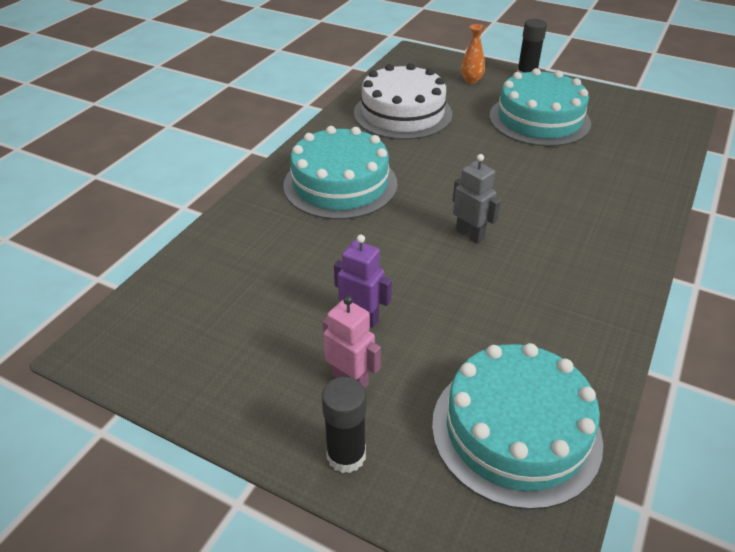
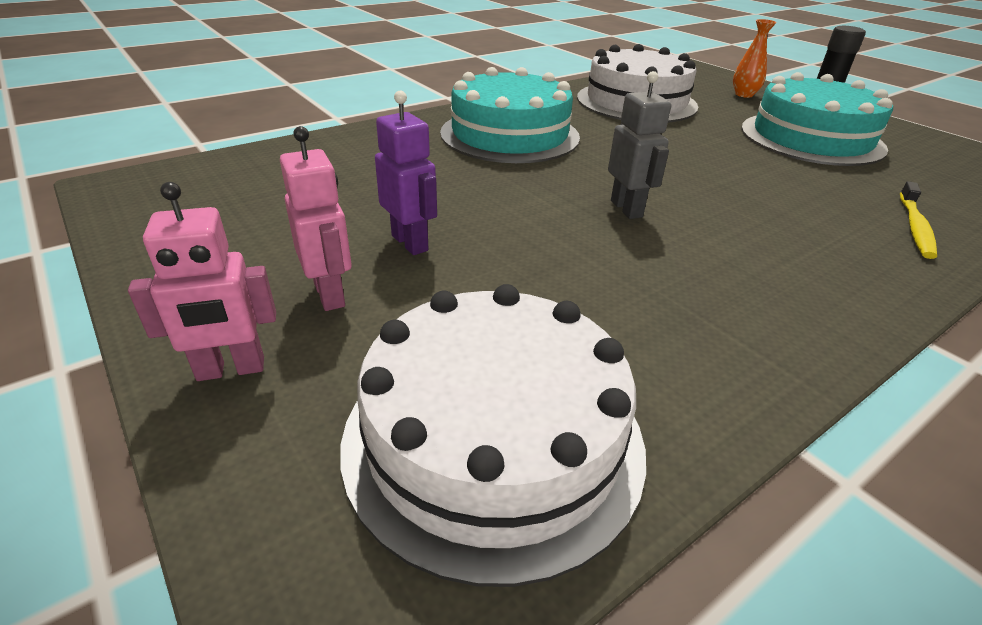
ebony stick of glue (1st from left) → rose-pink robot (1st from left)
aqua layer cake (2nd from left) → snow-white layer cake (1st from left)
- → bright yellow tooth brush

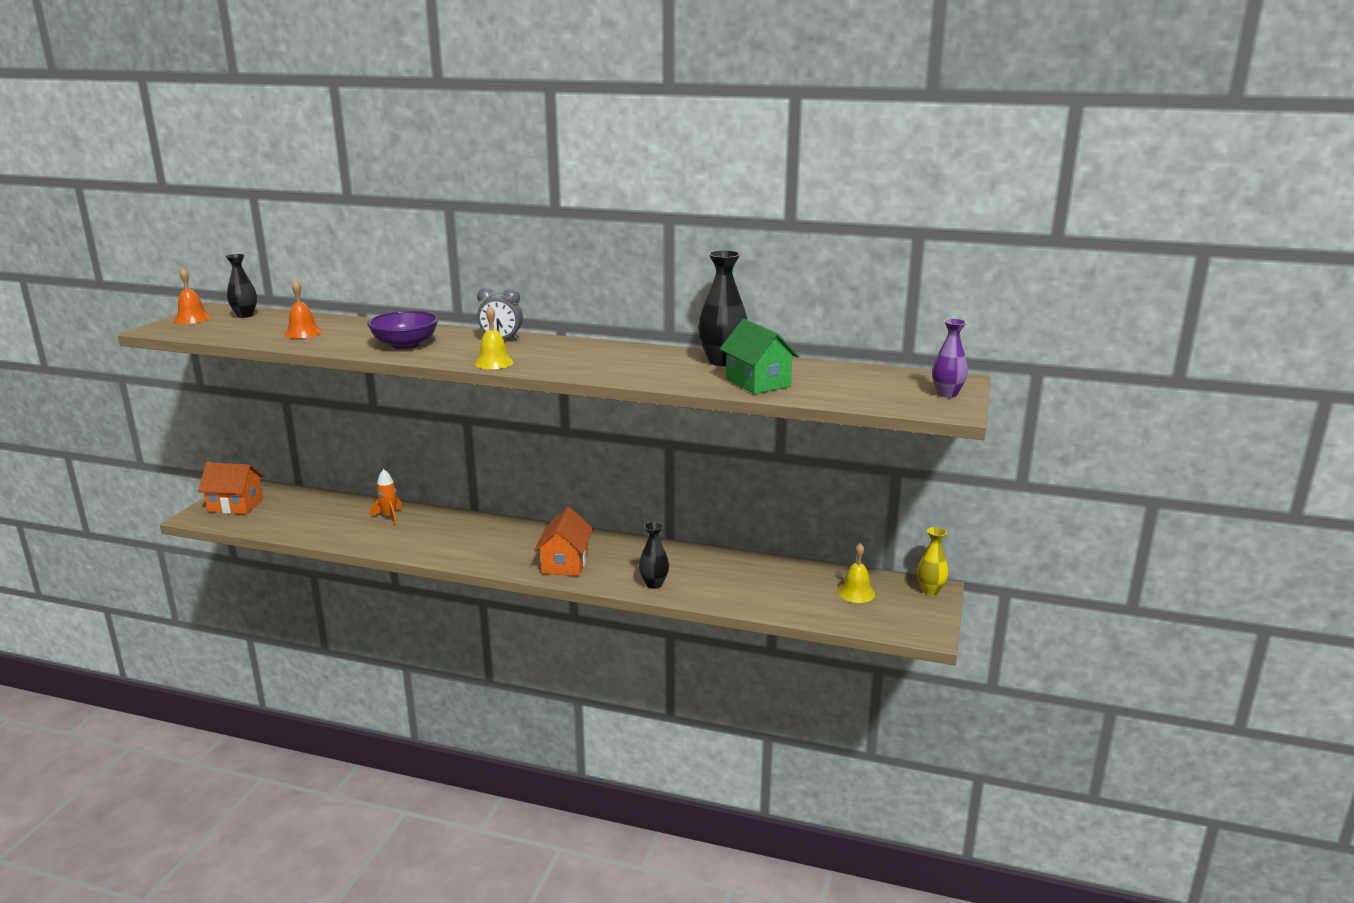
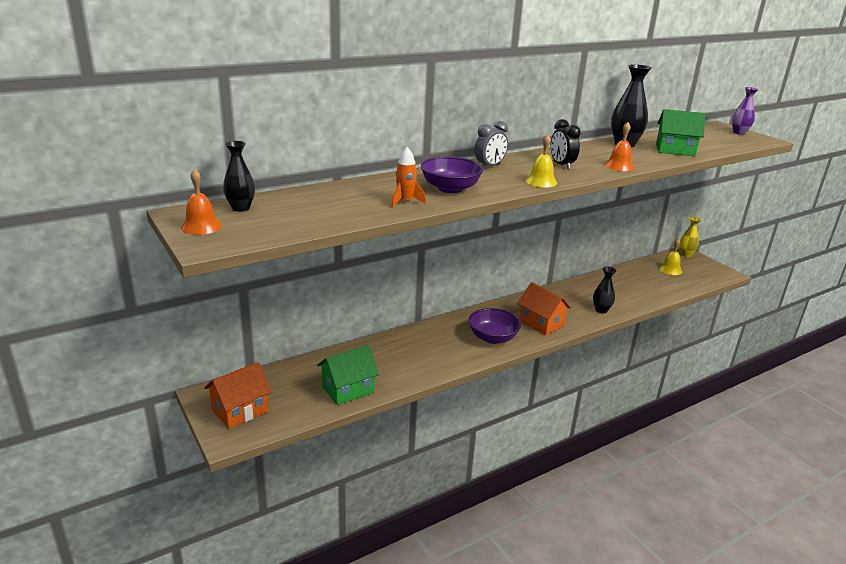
bright orange hand bell (2nd from left), move
bright orange toy rocket, move
- → green cottage (1st from left)
- → purple bowl (2nd from left)
- → ebony alarm clock

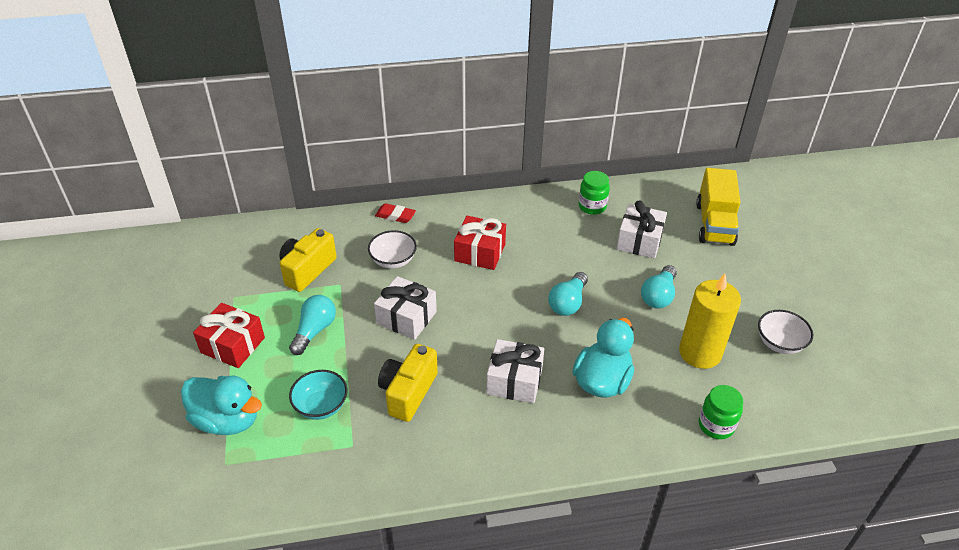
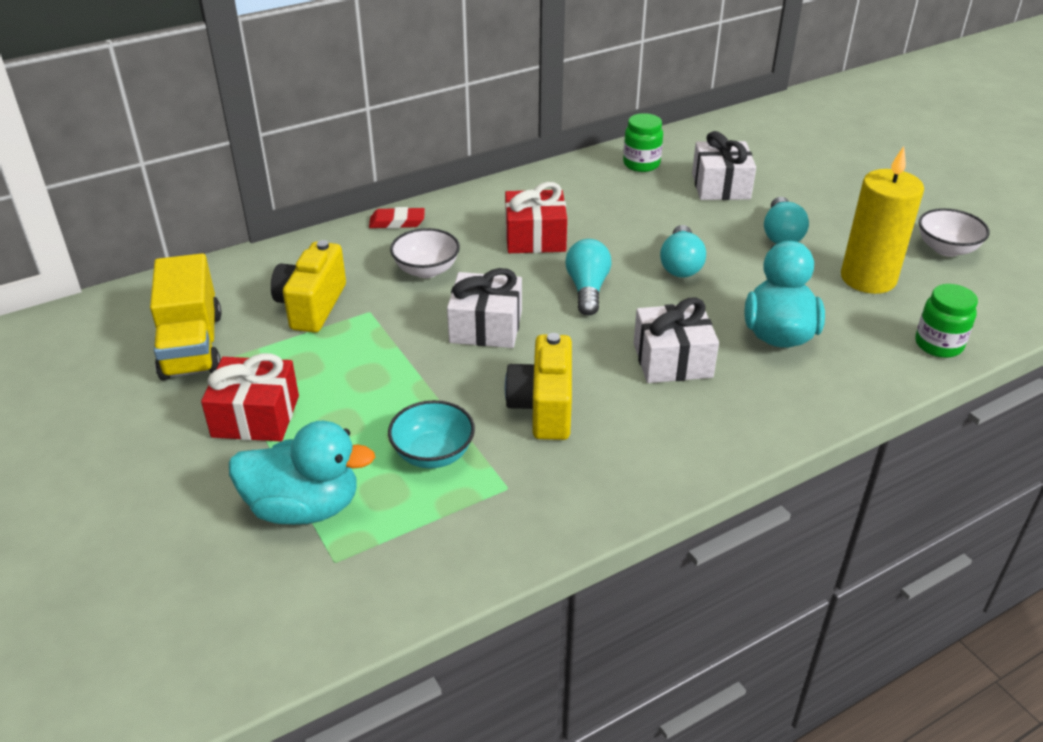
aqua bulb (1st from left), move
bright yellow lorry, move

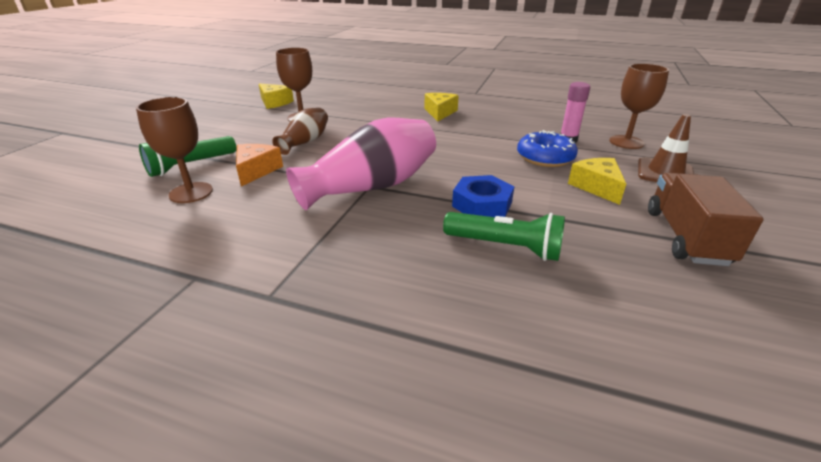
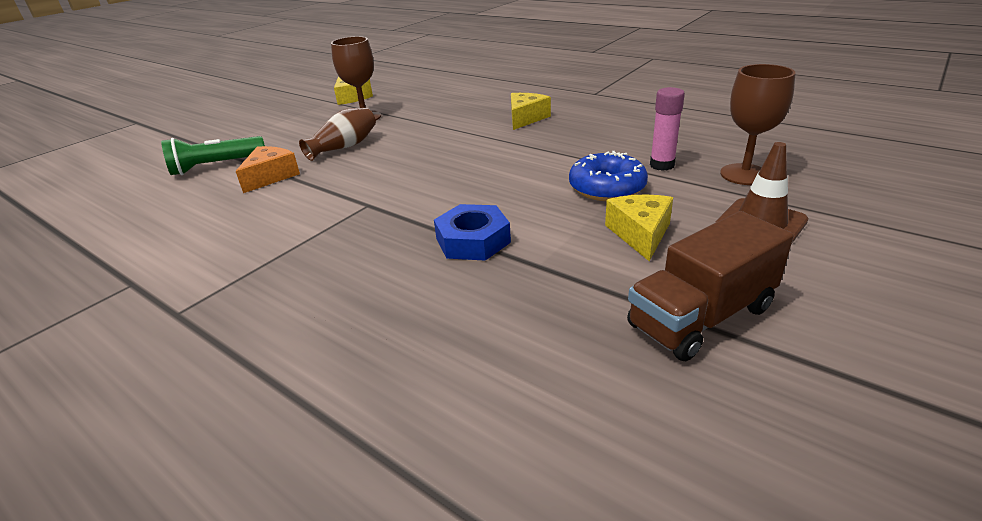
brown wine glass (1st from left) → -
rose-pink vase → -
green pocket torch (2nd from left) → -
brown lorry, 150 degrees counterclockwise

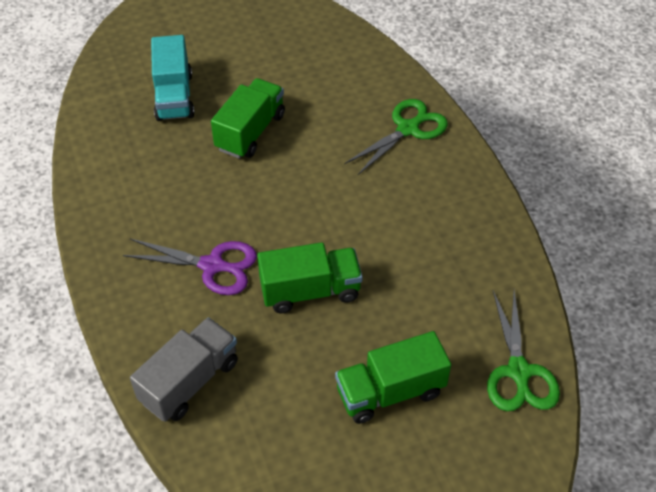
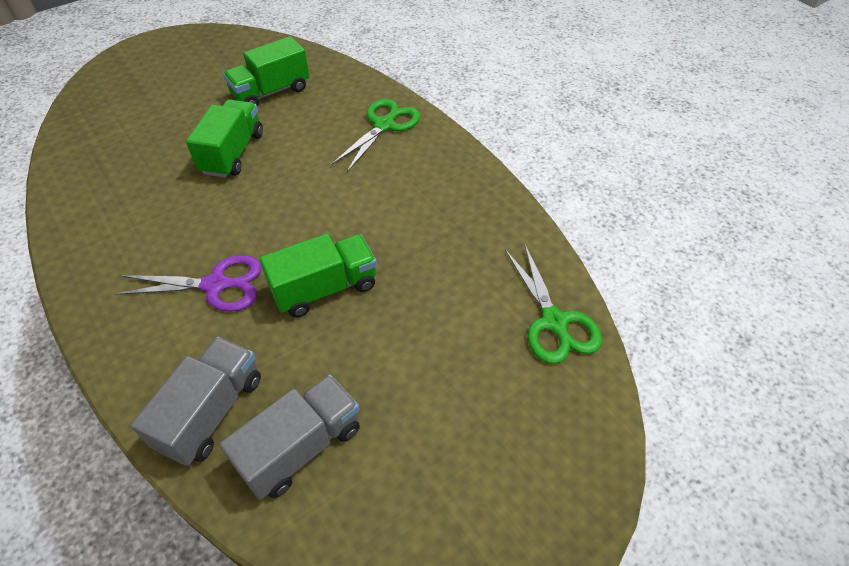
aqua lorry → -
green lorry (3rd from left in the first image) → green lorry (2nd from left), move
- → gray lorry (2nd from left)

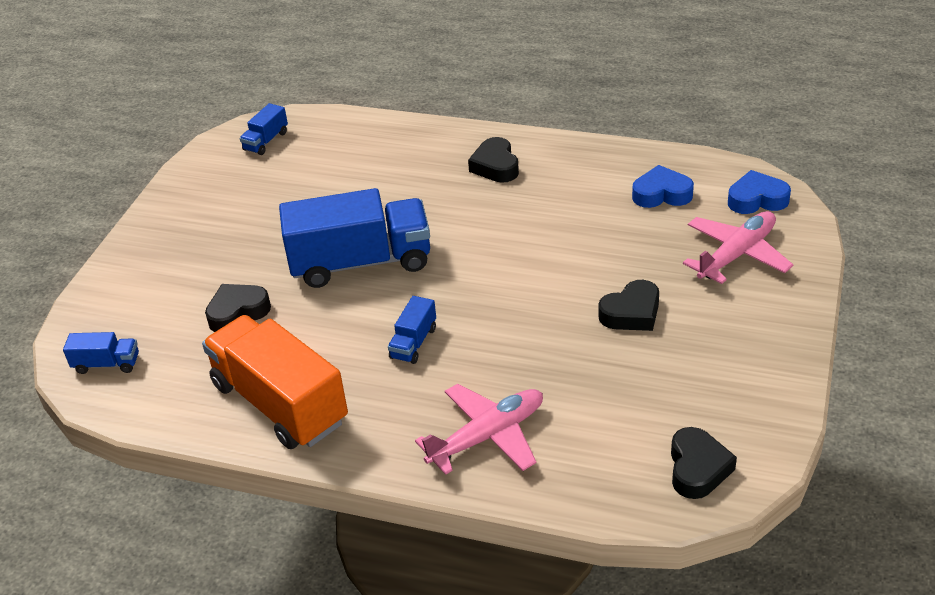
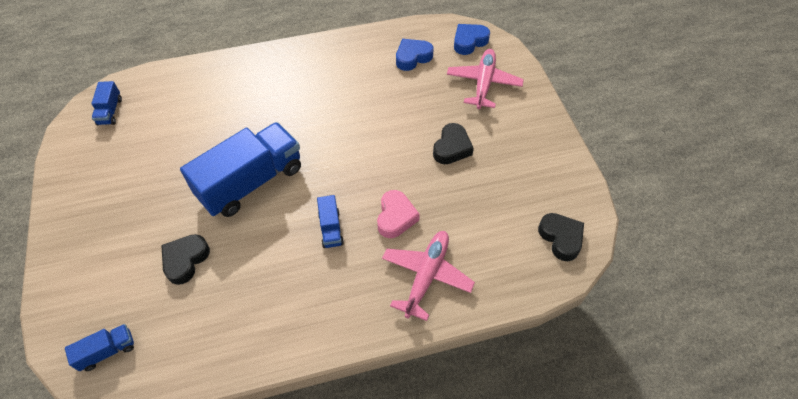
bright orange lorry → -
ebony heart (2nd from left) → -
- → rose-pink heart

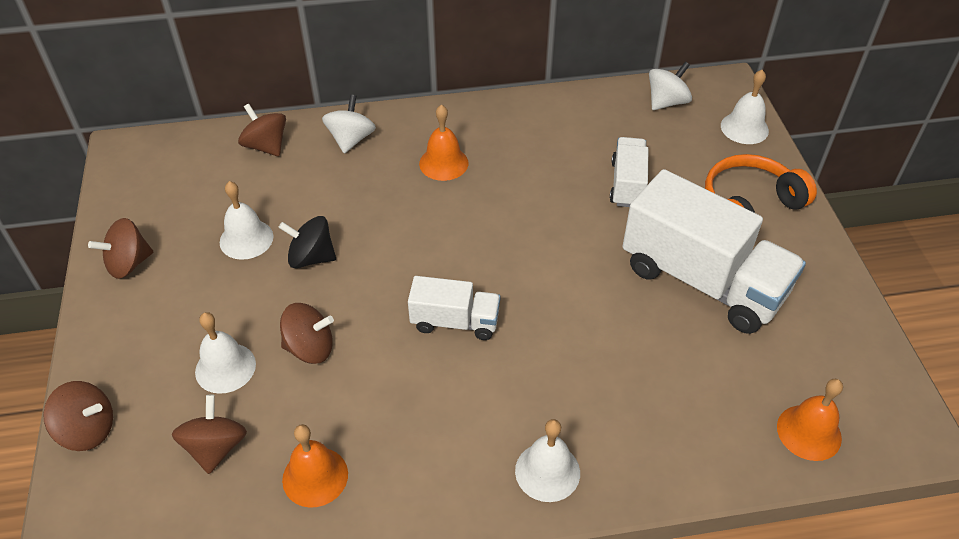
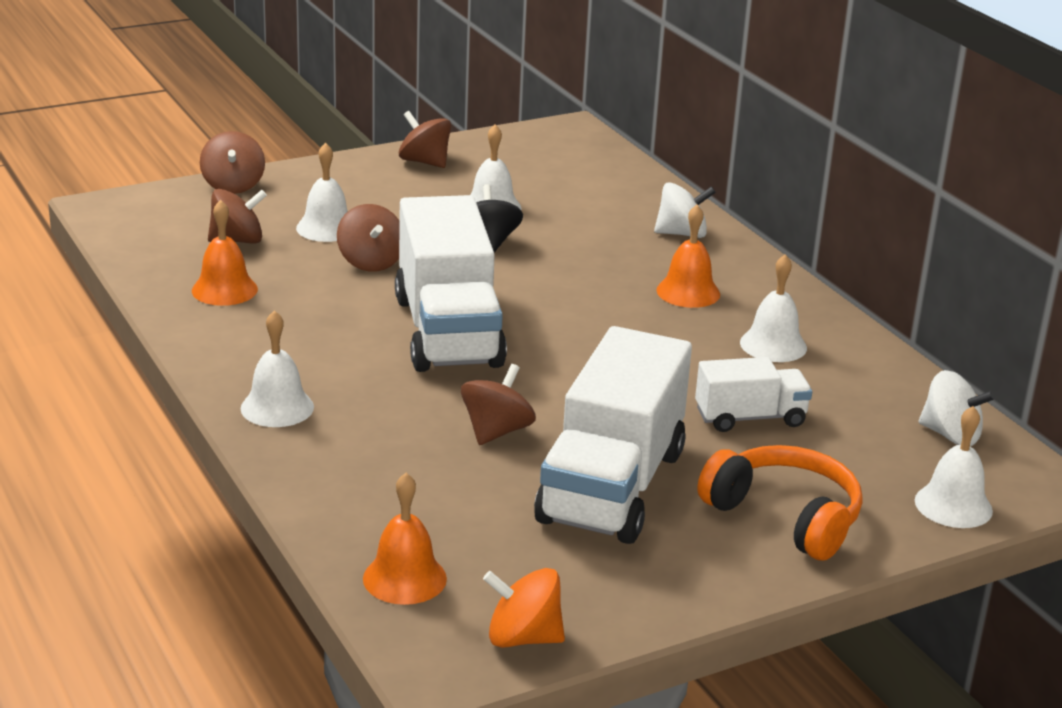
brown toy top (4th from left in the first image) → brown toy top (5th from left), move
snow-white lorry (1st from left), x1.94
- → bright orange toy top
- → snow-white hand bell (4th from left)

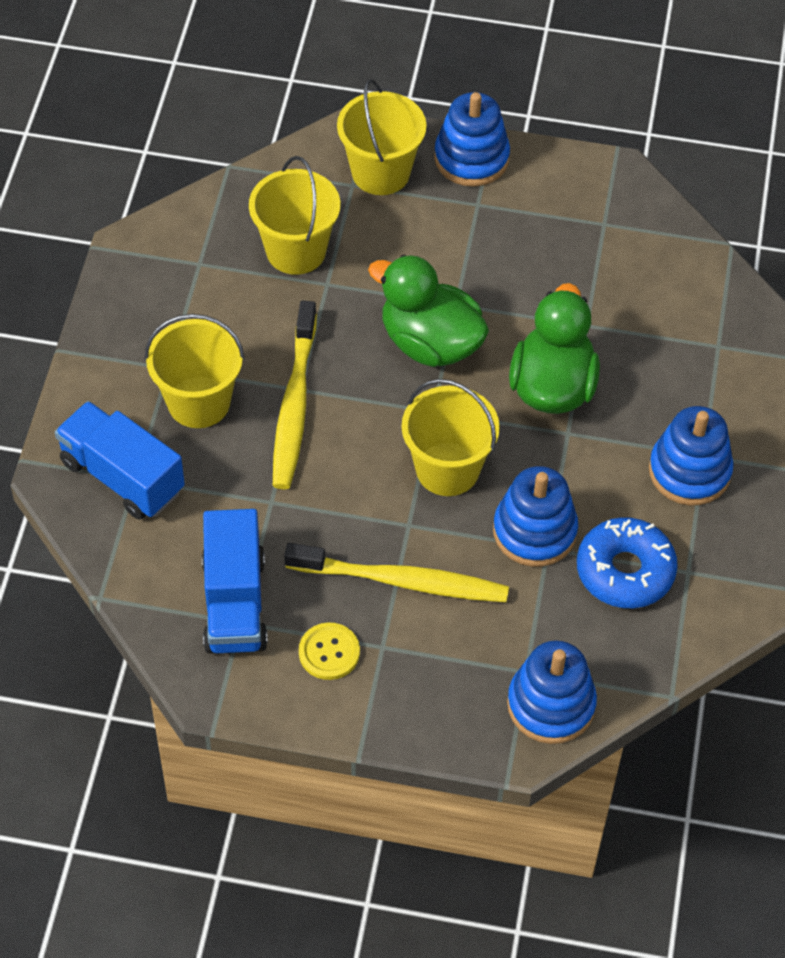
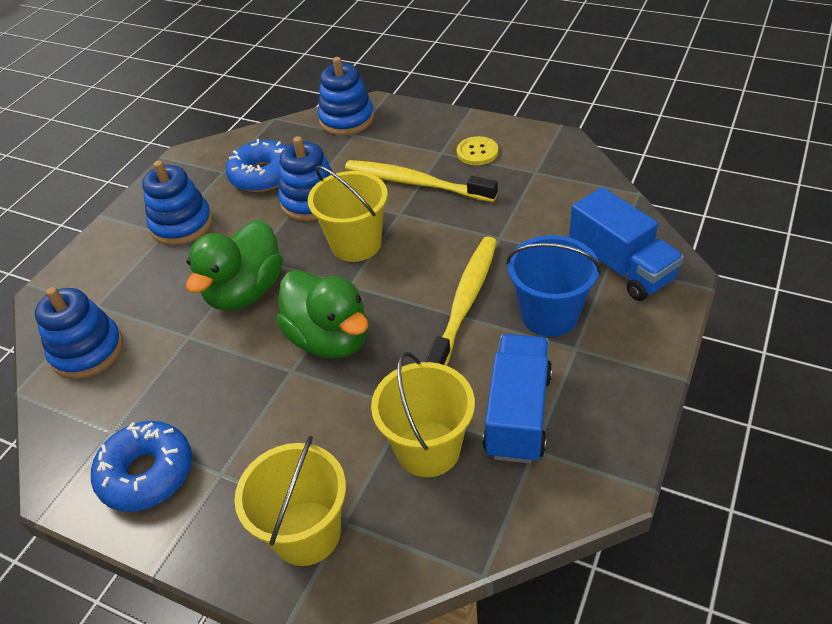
bright yellow bucket (1st from left) → cobalt bucket
cobalt lorry (2nd from left in the first image) → cobalt lorry (1st from left), move
cobalt stacking toy (1st from left), move
- → cobalt doughnut (1st from left)

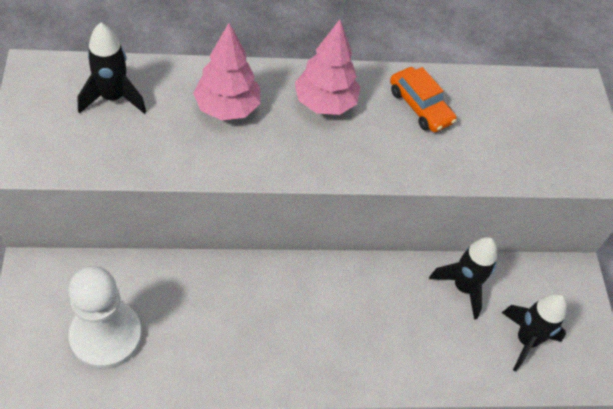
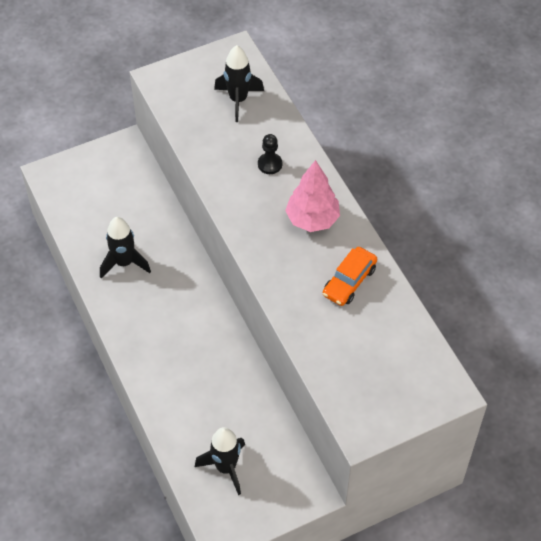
snow-white game pawn → -
rose-pink fir tree (1st from left) → ebony game pawn
ebony toy rocket (2nd from left in the first image) → ebony toy rocket (1st from left), move

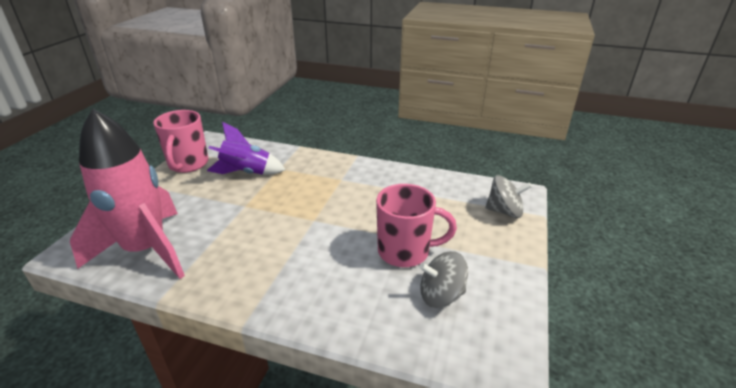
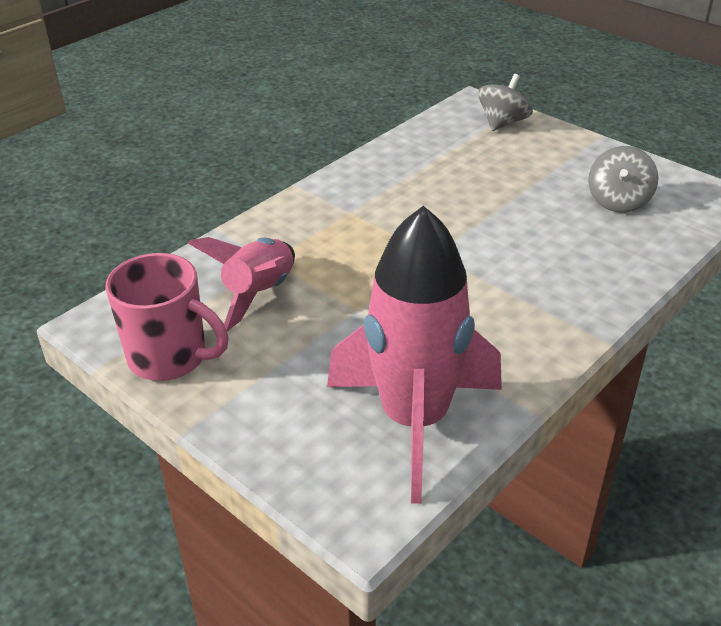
purple toy rocket → rose-pink toy rocket (1st from left)
rose-pink mug (2nd from left) → -

